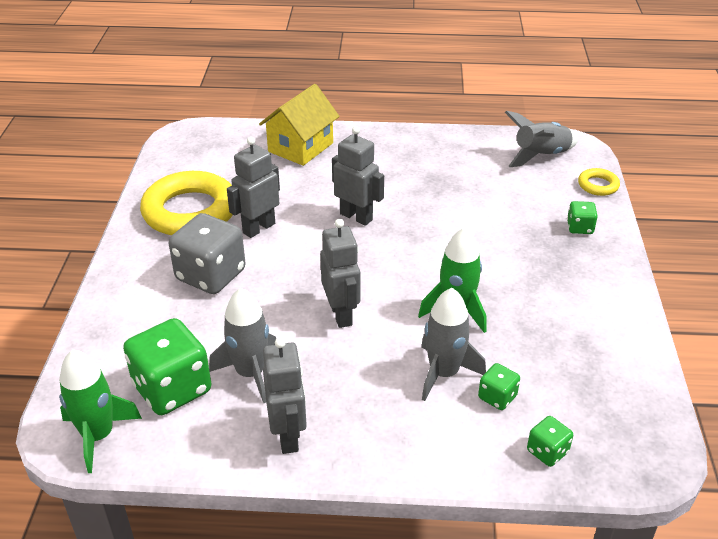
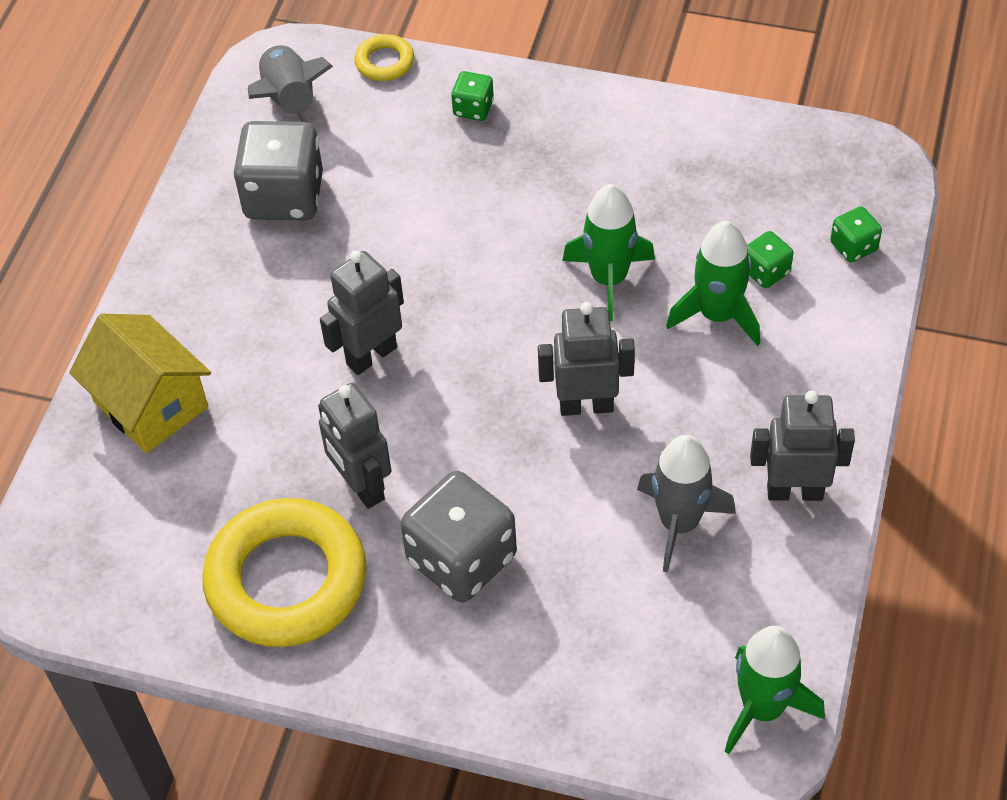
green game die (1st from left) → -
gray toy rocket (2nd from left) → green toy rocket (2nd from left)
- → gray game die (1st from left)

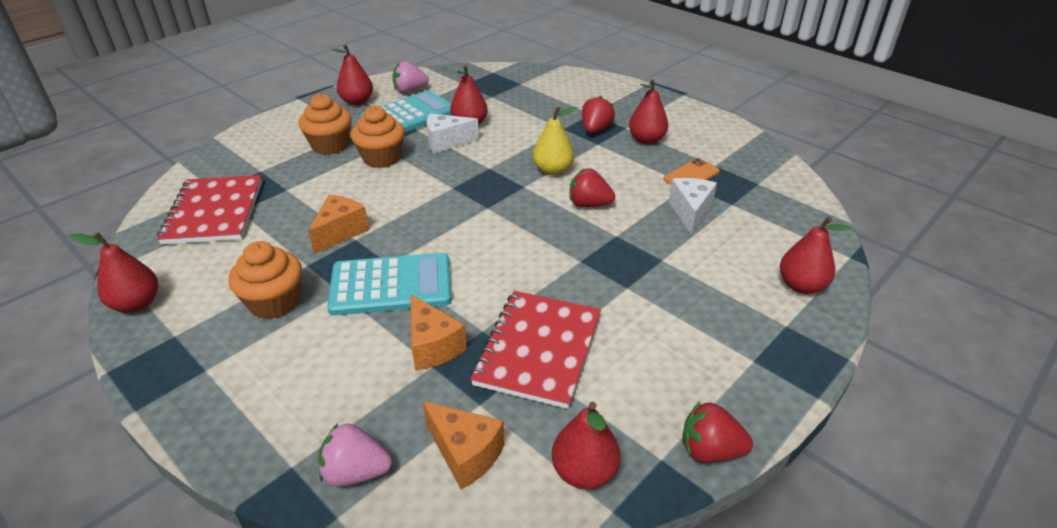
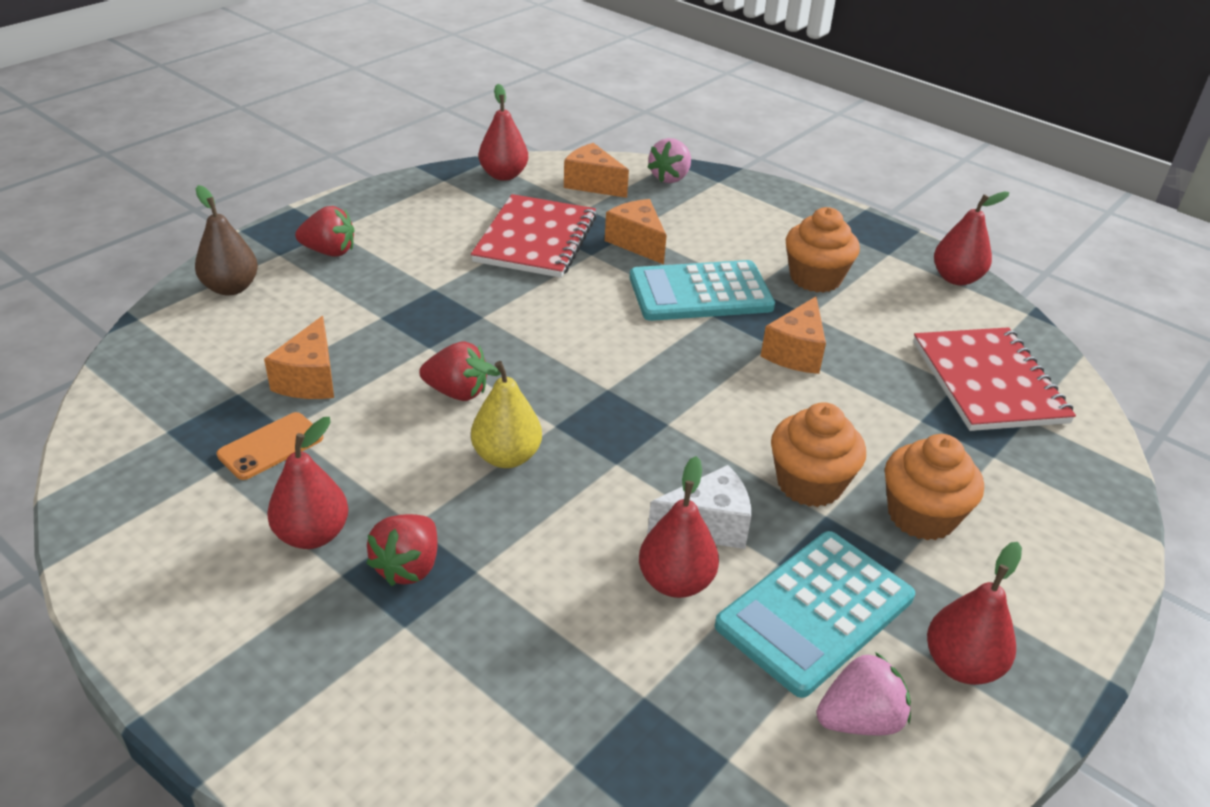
rose-pink strawberry (1st from left), 120 degrees clockwise
snow-white cheese (2nd from left) → bright orange cheese (1st from left)
crimson strawberry (3rd from left in the first image) → crimson strawberry (1st from left), move
crimson pear (6th from left) → brown pear

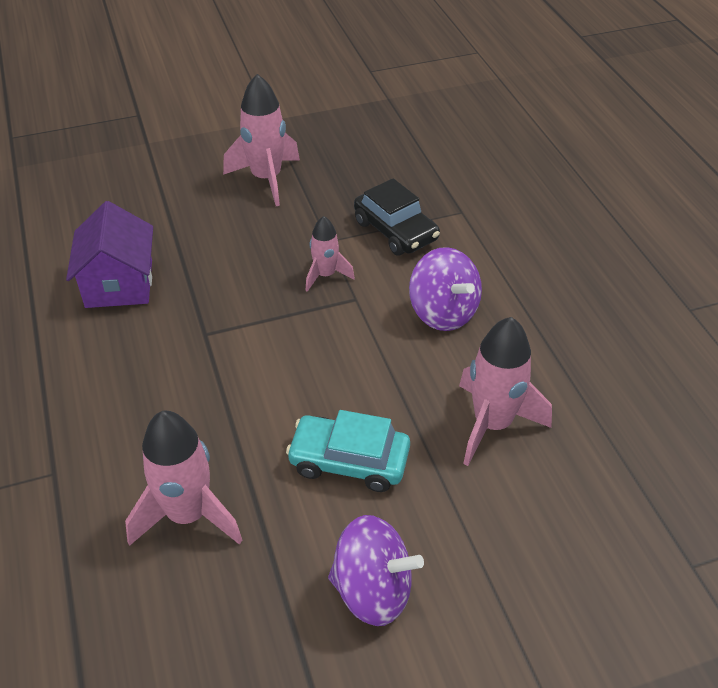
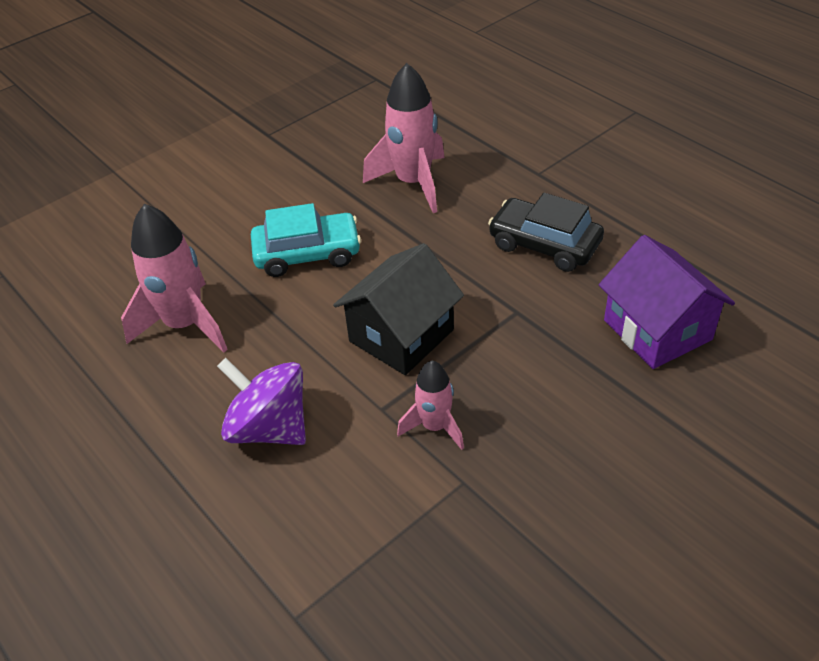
rose-pink toy rocket (2nd from left) → -
purple toy top (1st from left) → -
ebony automobile, move
- → ebony cottage

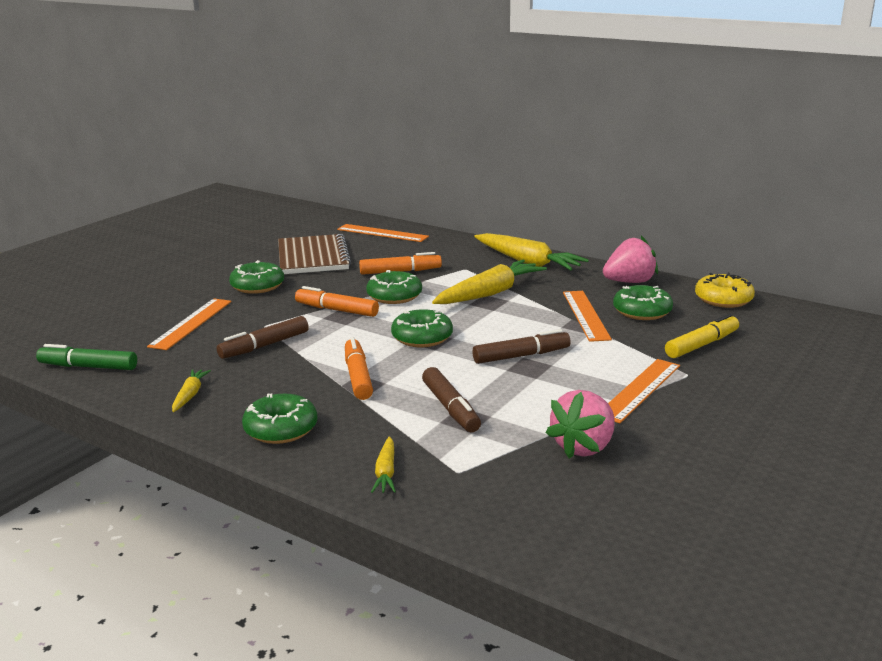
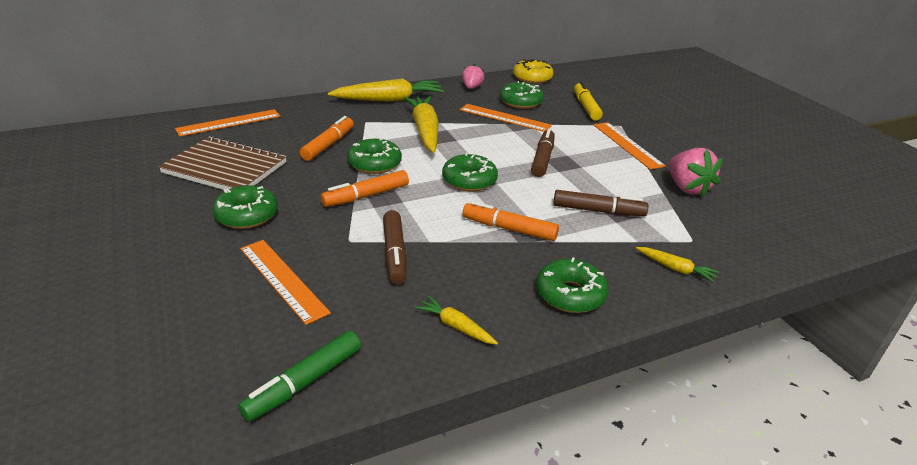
rose-pink strawberry (2nd from left in the first image) → rose-pink strawberry (1st from left), x0.63

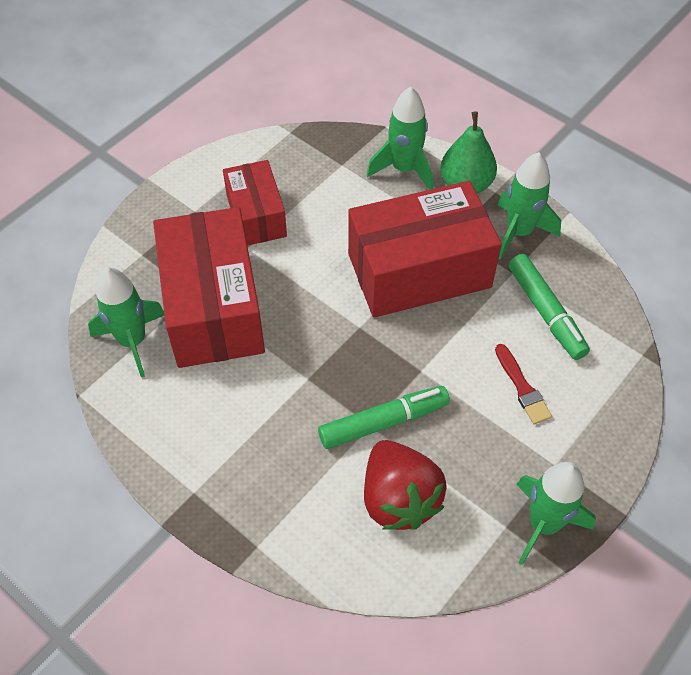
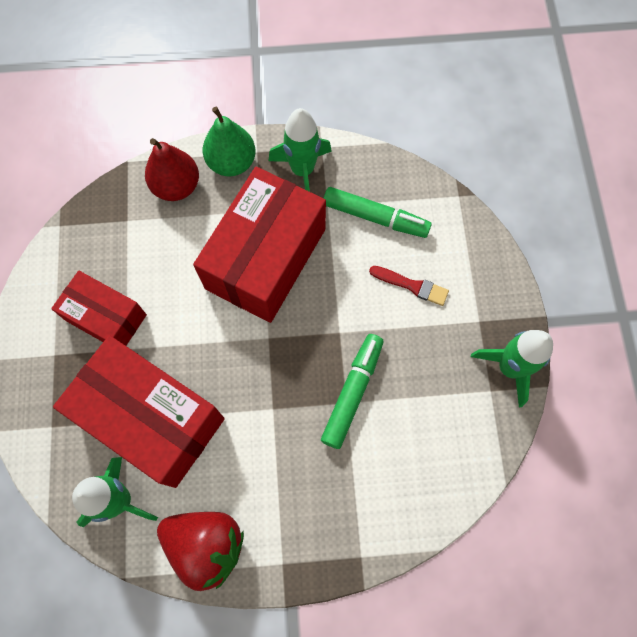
crimson strawberry, move
green toy rocket (2nd from left) → crimson pear

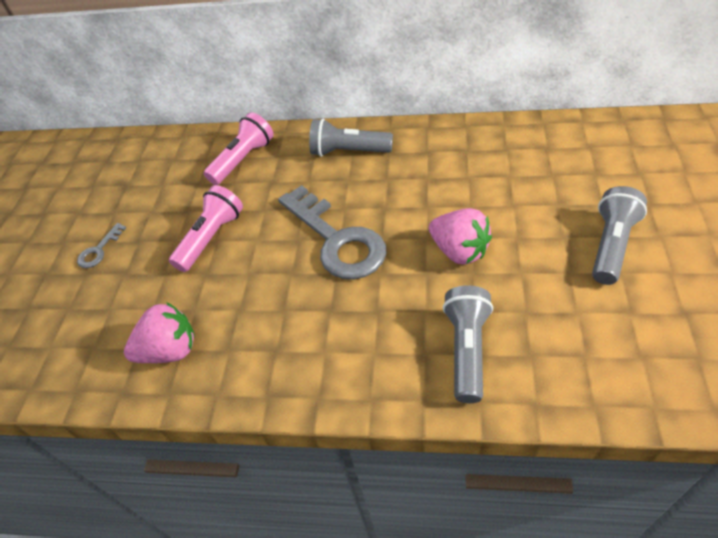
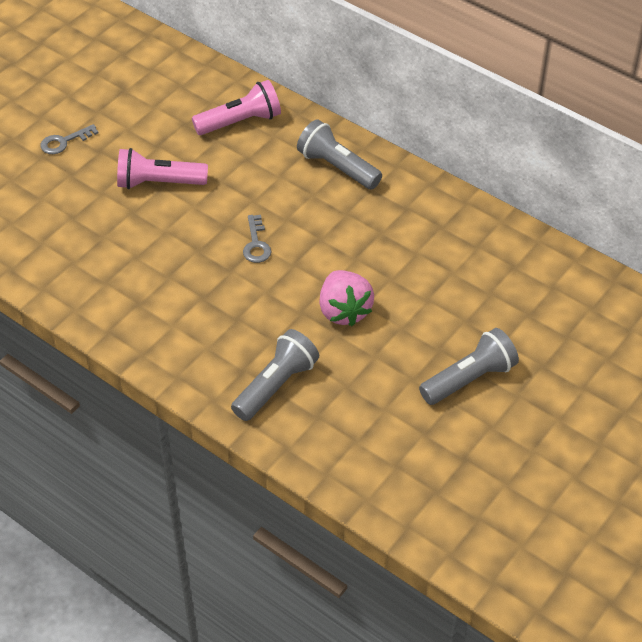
rose-pink strawberry (1st from left) → -
rose-pink pocket torch (1st from left), 150 degrees counterclockwise
gray door key (2nd from left), x0.43

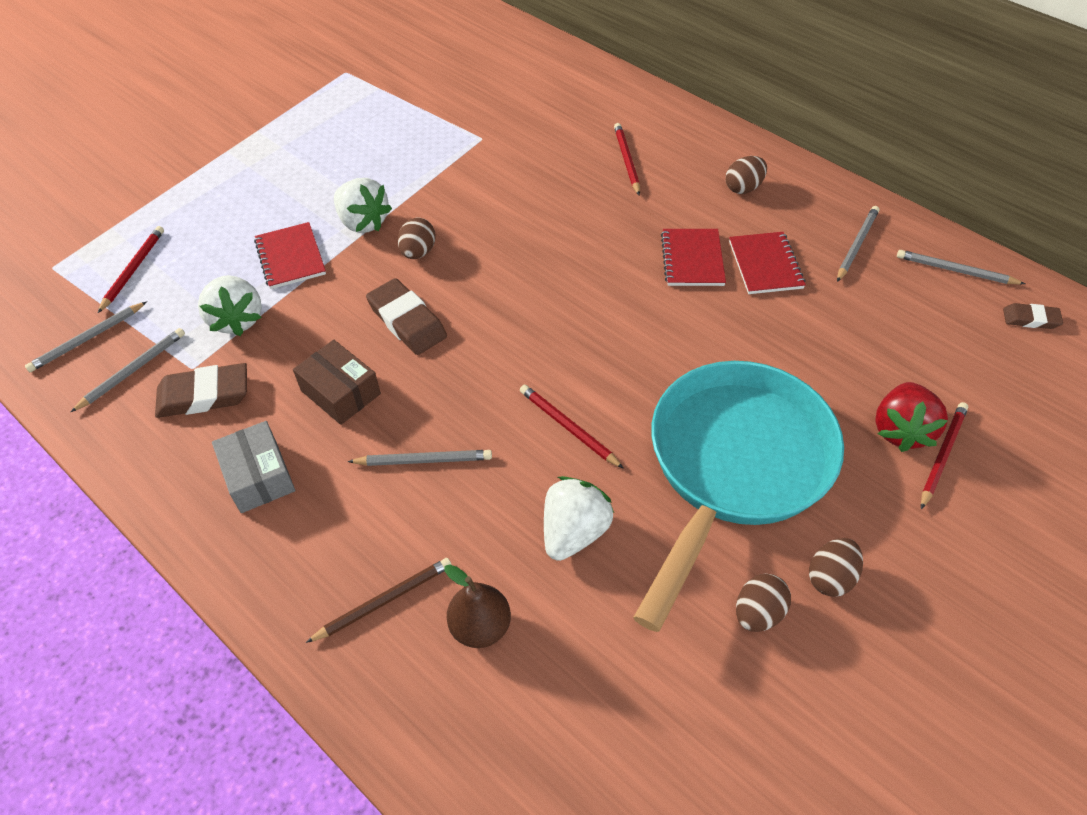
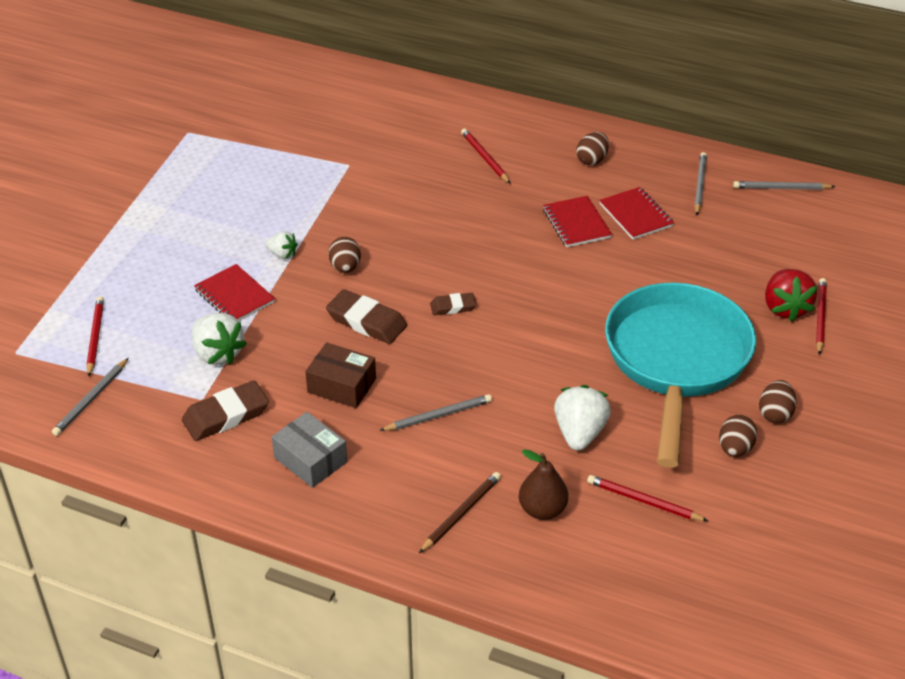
gray wooden pencil (2nd from left) → -
snow-white strawberry (2nd from left), x0.57
crimson wooden pencil (2nd from left in the first image) → crimson wooden pencil (3rd from left), move
brown gum eraser (3rd from left), move

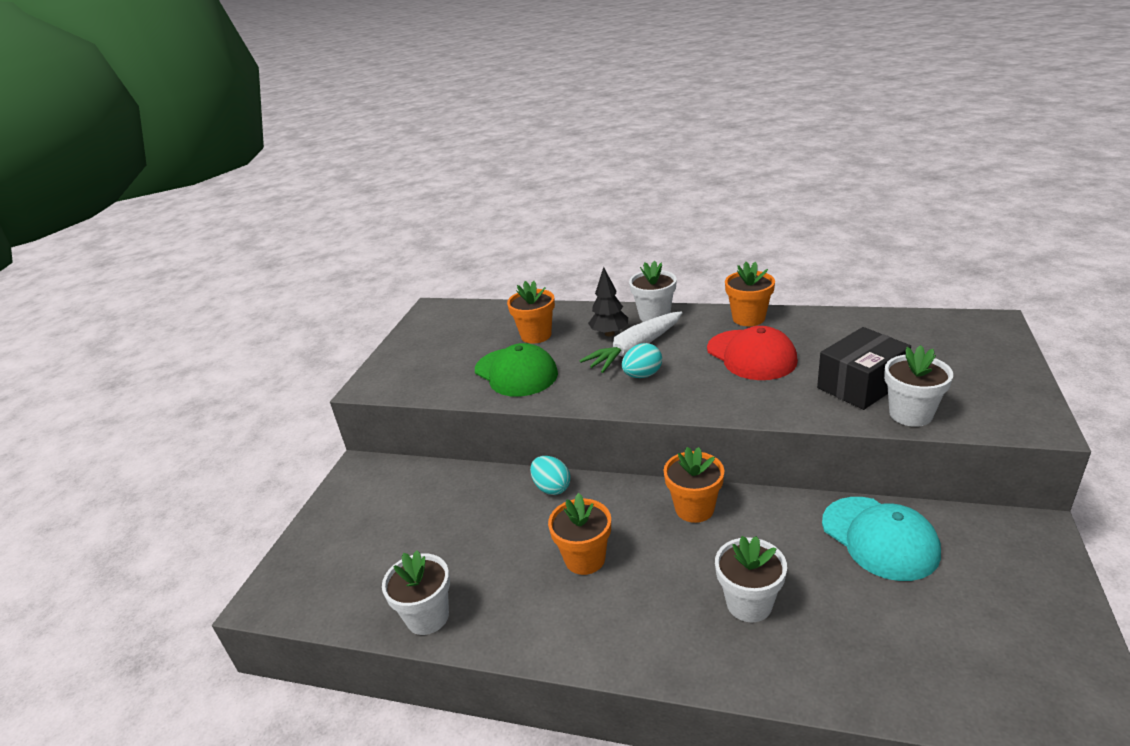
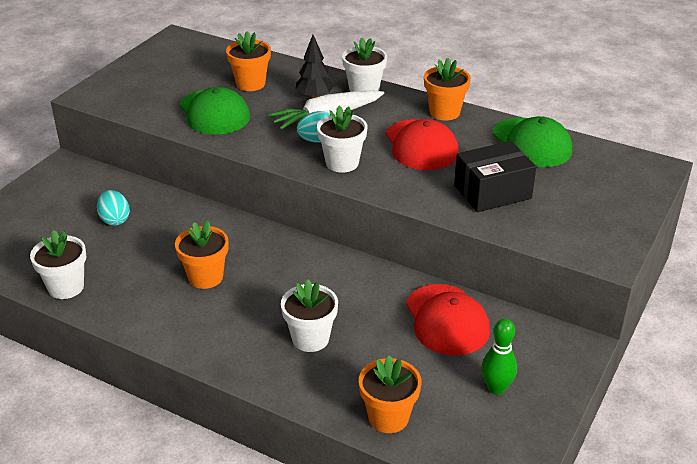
aqua egg (1st from left), move
bright orange potted plant (3rd from left), move
aqua baseball cap → crimson baseball cap (2nd from left)
snow-white potted plant (4th from left in the first image) → snow-white potted plant (3rd from left), move
- → green skittle
- → green baseball cap (2nd from left)

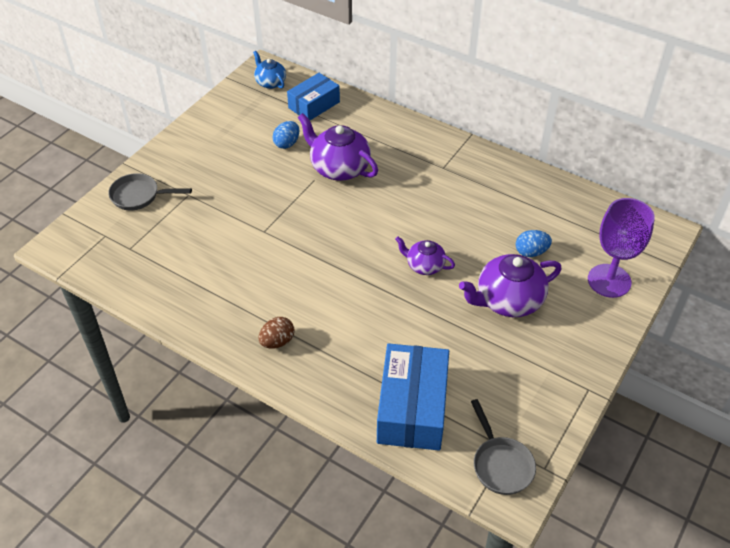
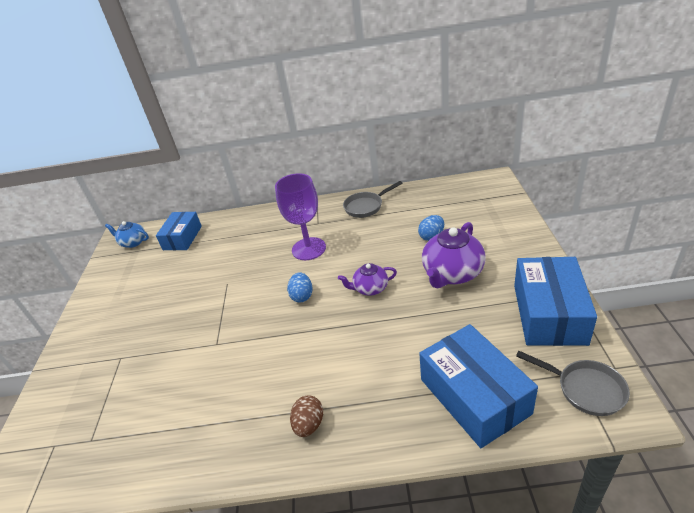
gray pan (1st from left), move
cobalt egg (1st from left), move
purple tea pot (1st from left) → -
purple wine glass, move
- → cobalt box (3rd from left)

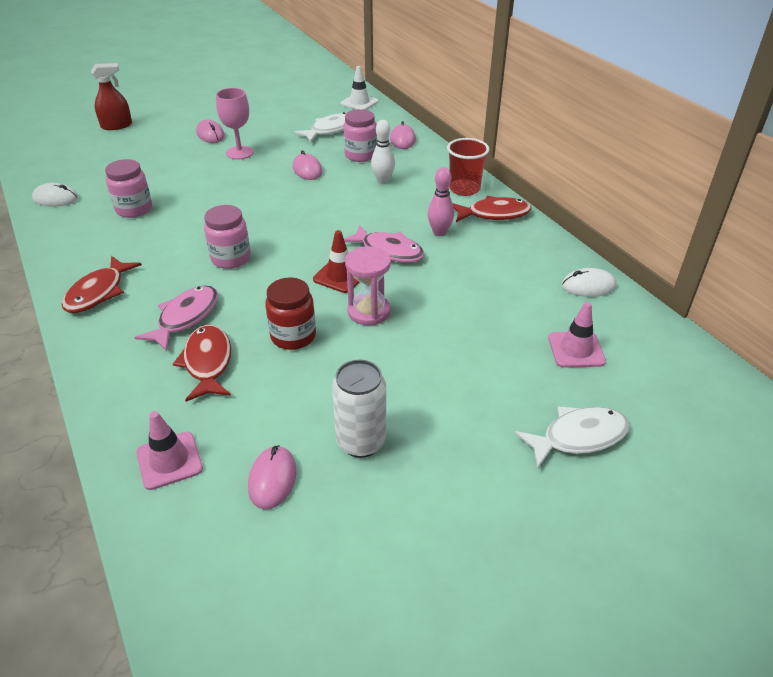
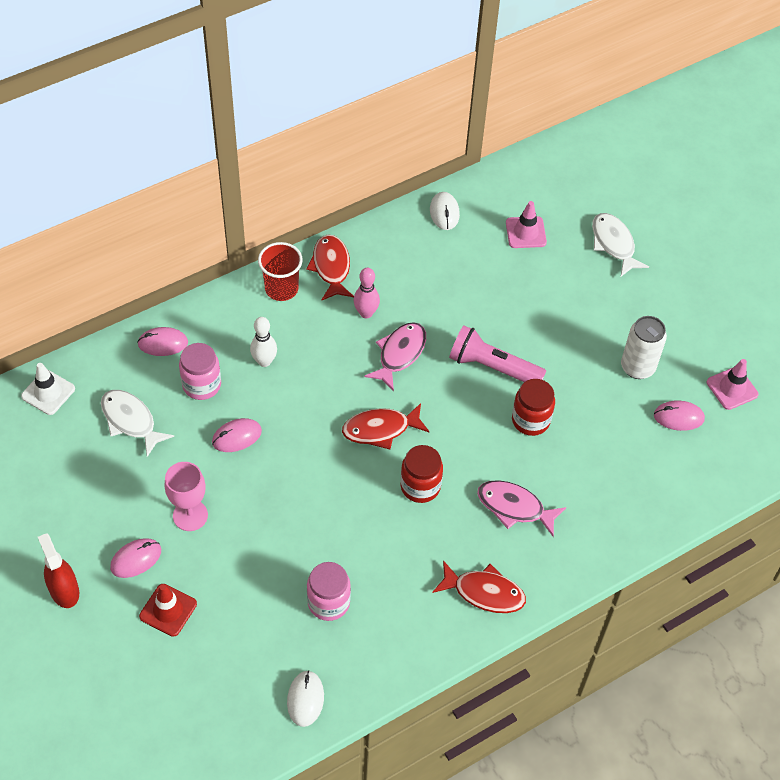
crimson spray bottle, move
rose-pink road cone (1st from left in the first image) → rose-pink road cone (2nd from left), move
crimson fish figure (2nd from left), move
rose-pink jar (2nd from left) → crimson jar (1st from left)
crimson road cone, move
rose-pink sandglass → rose-pink pocket torch

